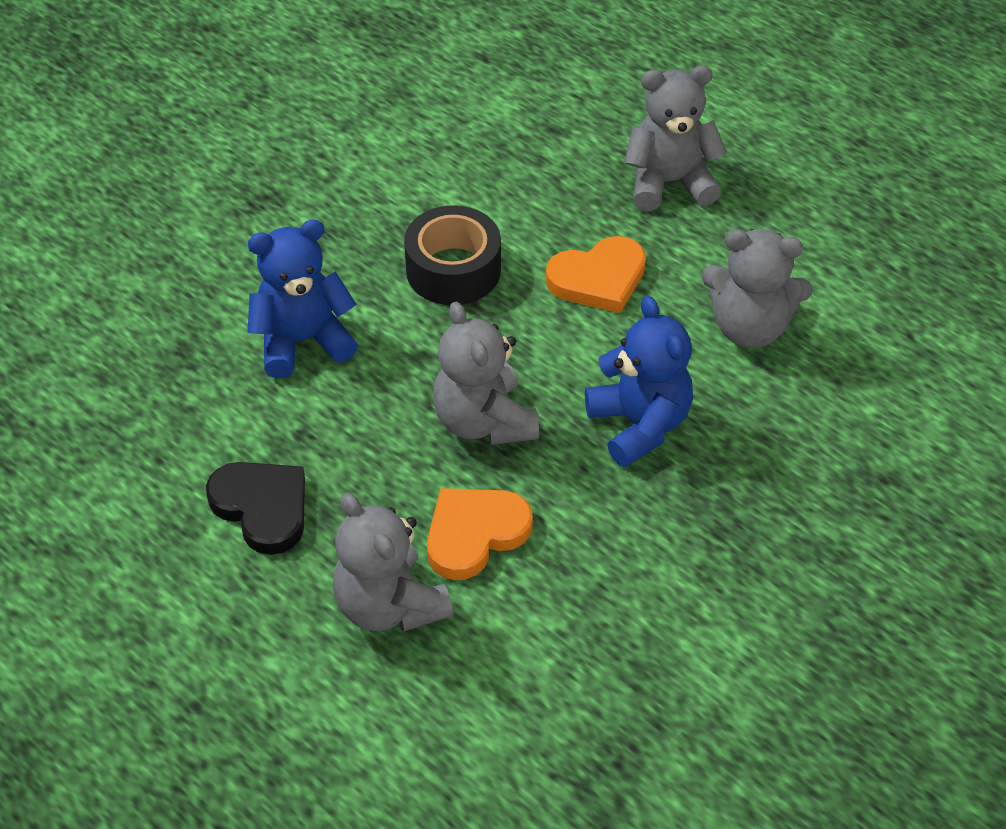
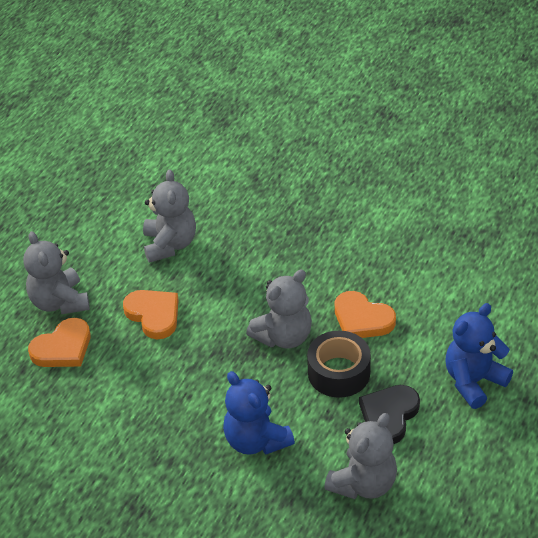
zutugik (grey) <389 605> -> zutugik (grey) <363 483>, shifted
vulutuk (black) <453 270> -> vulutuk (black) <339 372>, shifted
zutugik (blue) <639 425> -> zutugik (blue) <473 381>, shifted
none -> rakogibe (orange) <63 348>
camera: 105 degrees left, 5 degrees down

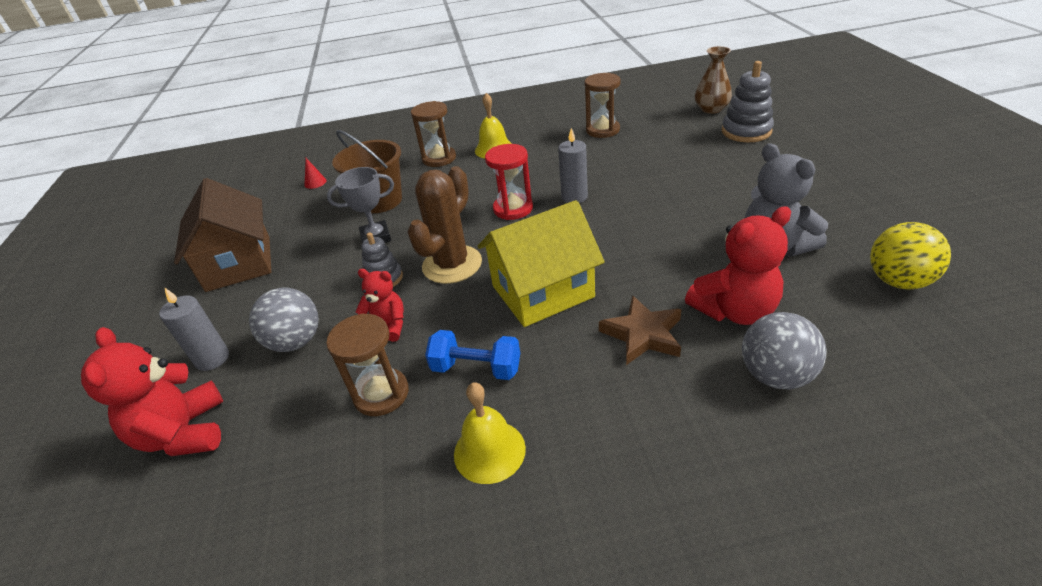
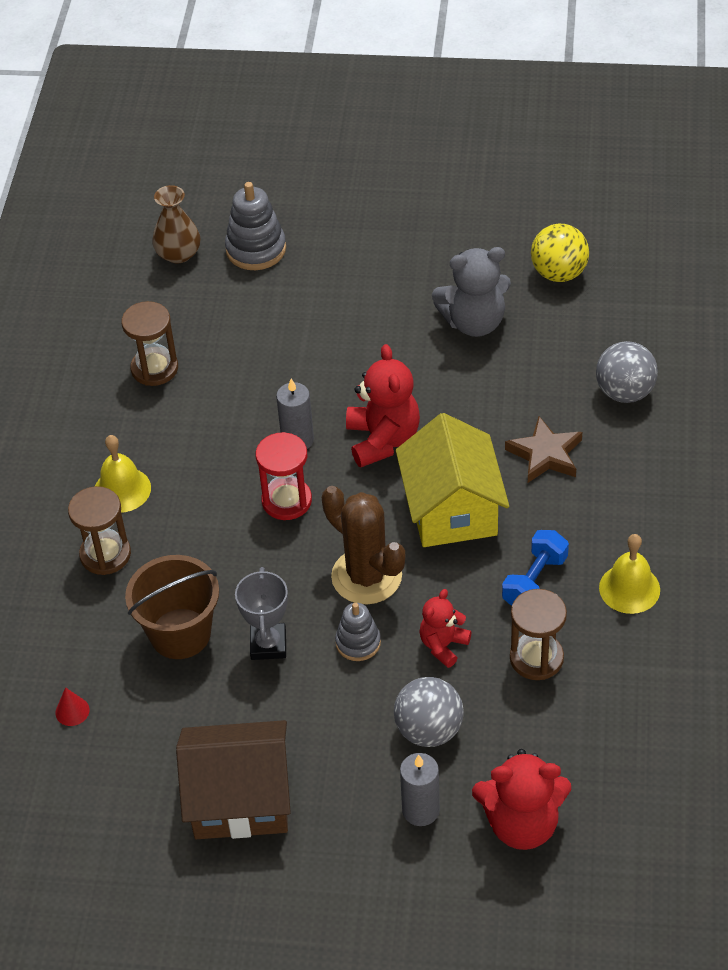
zutugik (red) <734 311> -> zutugik (red) <383 440>, shifted
camera: 75 degrees left, 10 degrees up

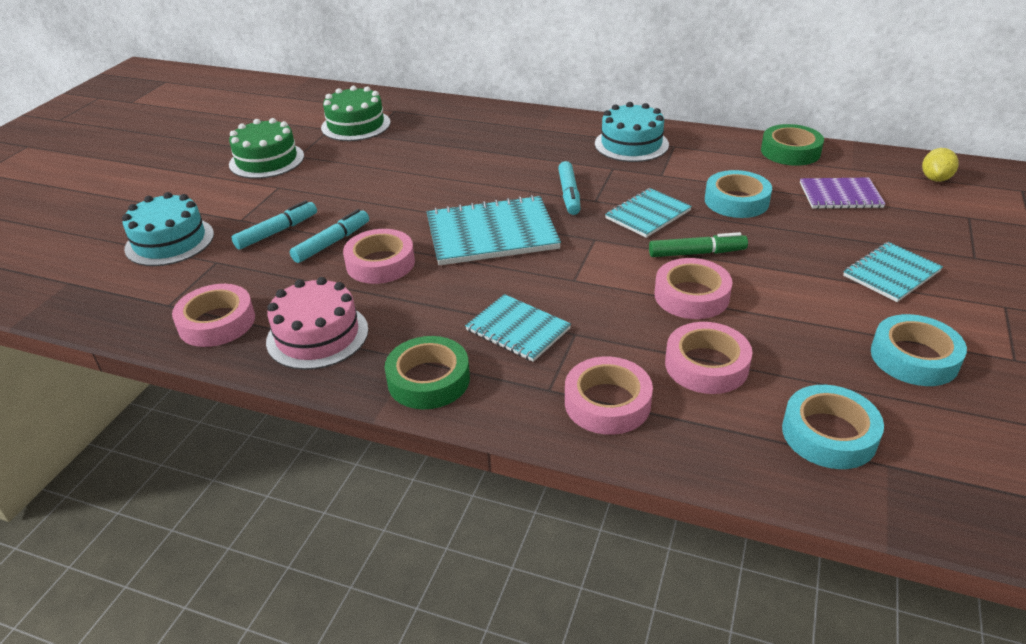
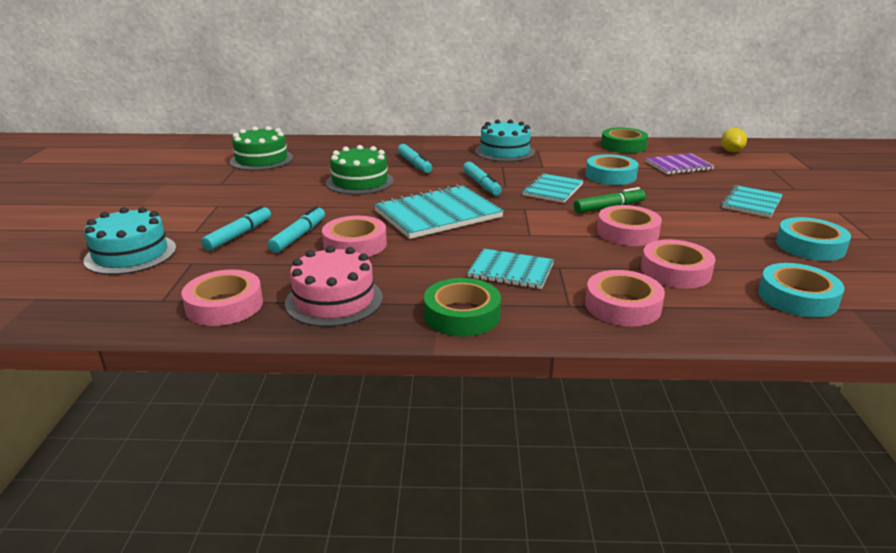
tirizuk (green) <267 160> -> tirizuk (green) <360 182>, shifted
none -> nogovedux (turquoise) <414 164>
camera: 20 degrees left, 10 degrees down

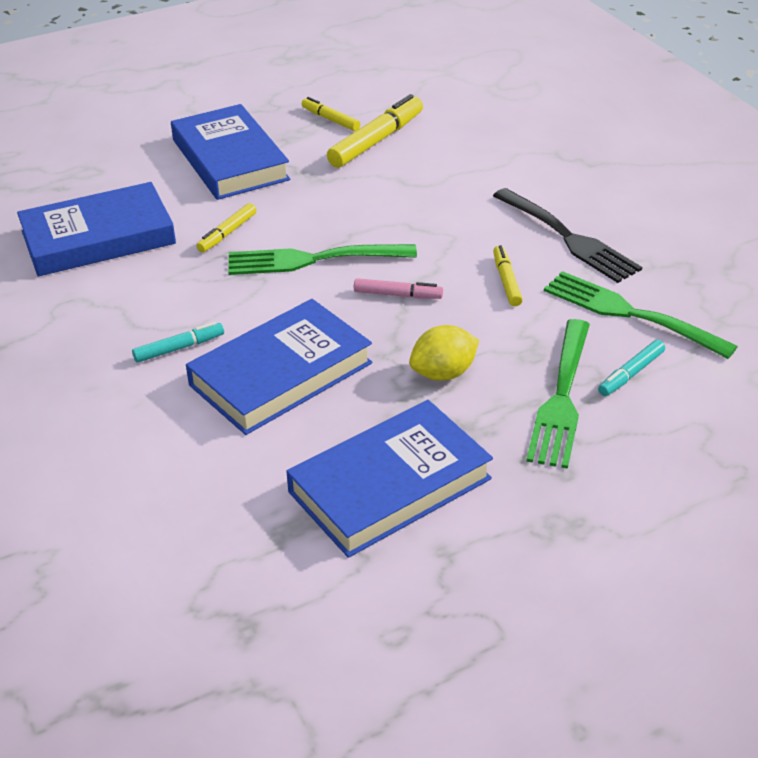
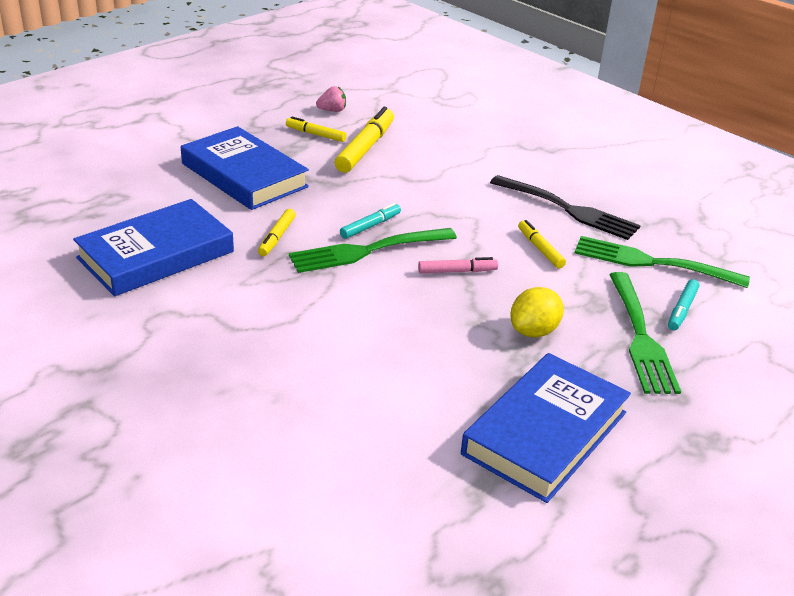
nogovedux (turquoise) <179 348> -> nogovedux (turquoise) <370 226>, shifted
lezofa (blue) <281 374> -> none
none -> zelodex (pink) <332 110>
camera: 20 degrees left, 5 degrees down

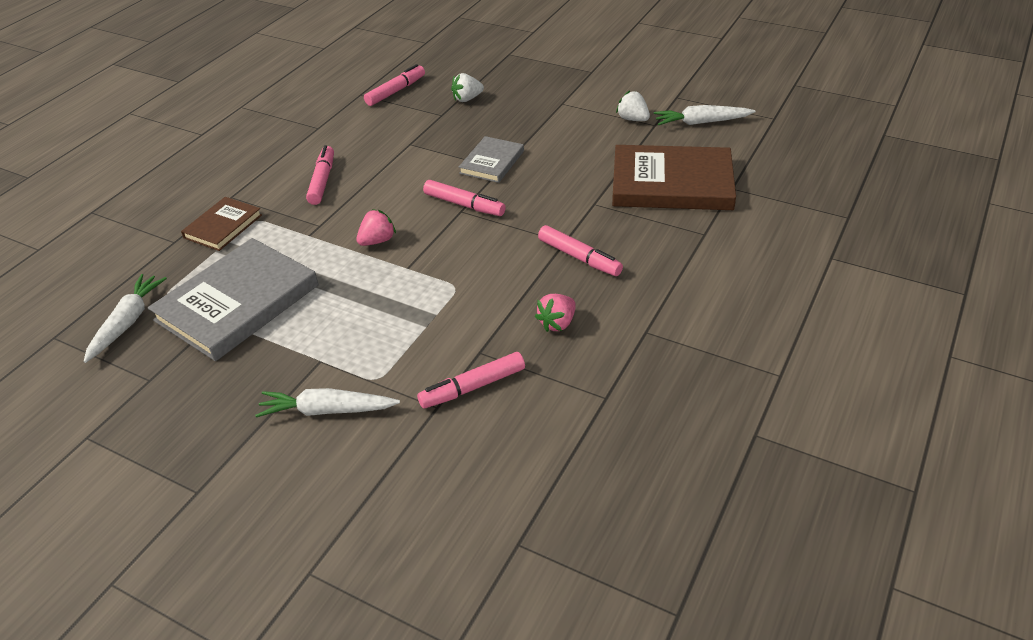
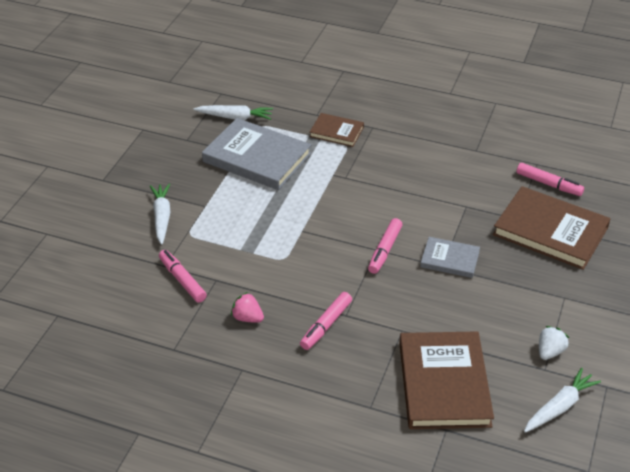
nogovedux (pink) <322 181> -> none
zelodex (pink) <377 241> -> none
zelodex (white) <467 99> -> lezofa (brown) <550 231>
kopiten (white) <701 122> -> kopiten (white) <559 406>, 60 degrees clockwise
camera: 80 degrees right, 0 degrees up

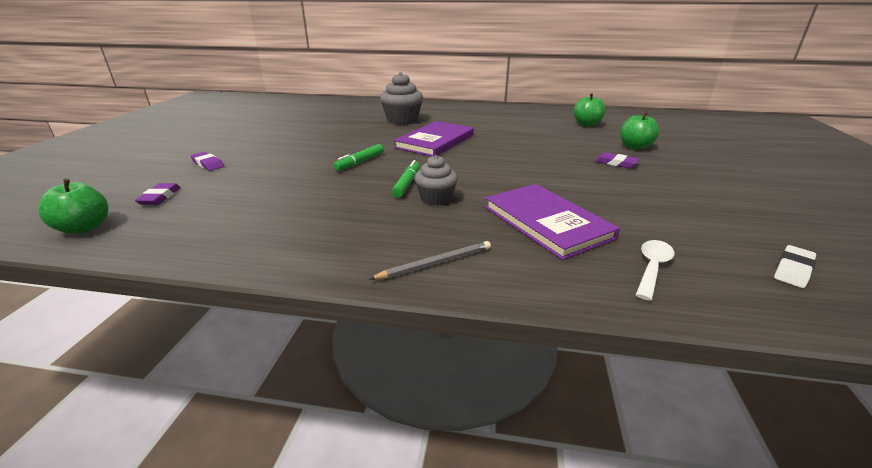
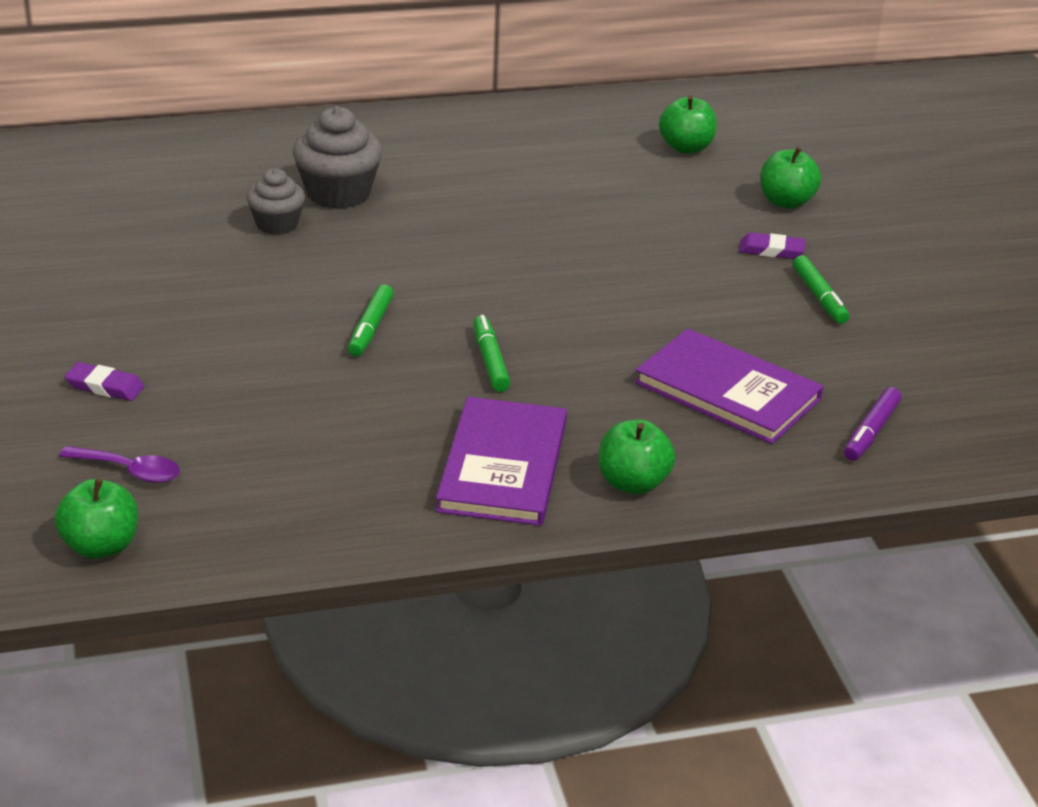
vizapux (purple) <160 197> -> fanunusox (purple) <129 471>
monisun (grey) <435 263> -> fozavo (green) <633 483>
lezofa (purple) <435 141> -> lezofa (purple) <503 466>, shifted
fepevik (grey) <436 198> -> fepevik (grey) <277 224>, shifted
fanunusox (white) <652 268> -> nogovedux (purple) <870 432>
vizapux (white) <793 270> -> none
none -> nogovedux (green) <819 297>
camera: 25 degrees left, 5 degrees up

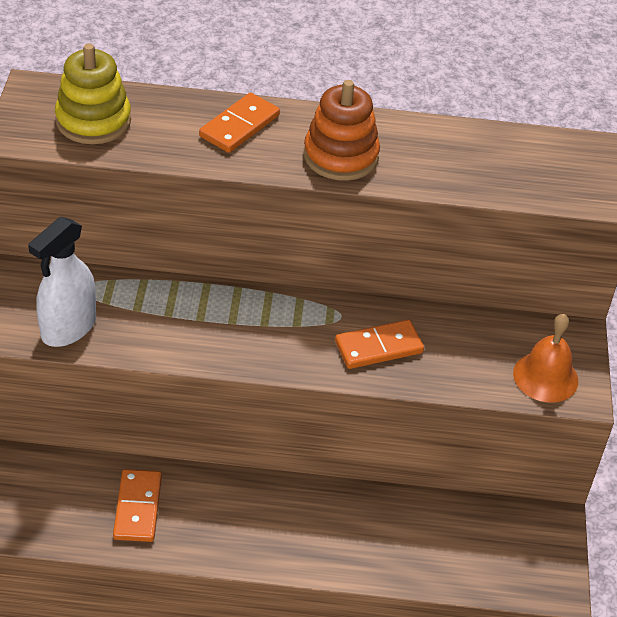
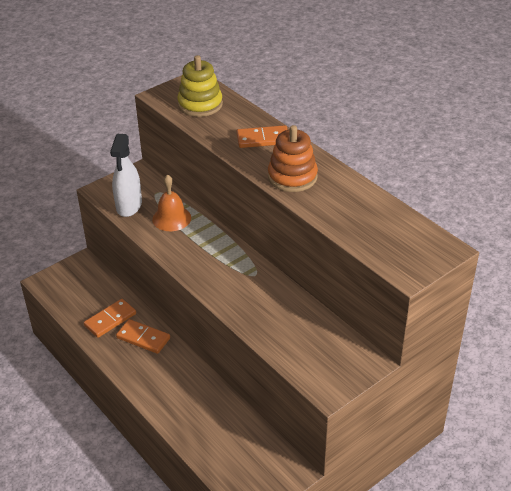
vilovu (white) <68 328> -> vilovu (white) <129 206>, 75 degrees counterclockwise
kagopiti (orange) <378 347> -> kagopiti (orange) <143 338>, shifted
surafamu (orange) <545 377> -> surafamu (orange) <171 218>, shifted
camera: 50 degrees right, 5 degrees down

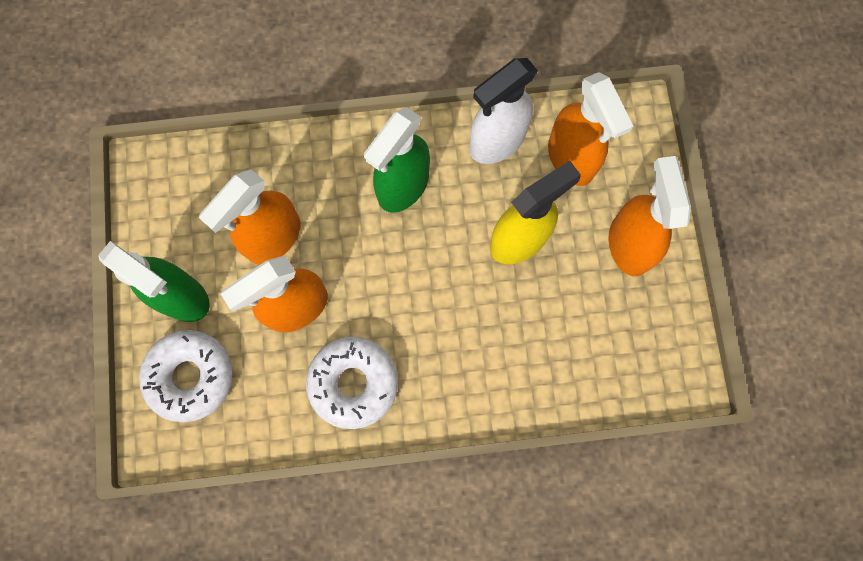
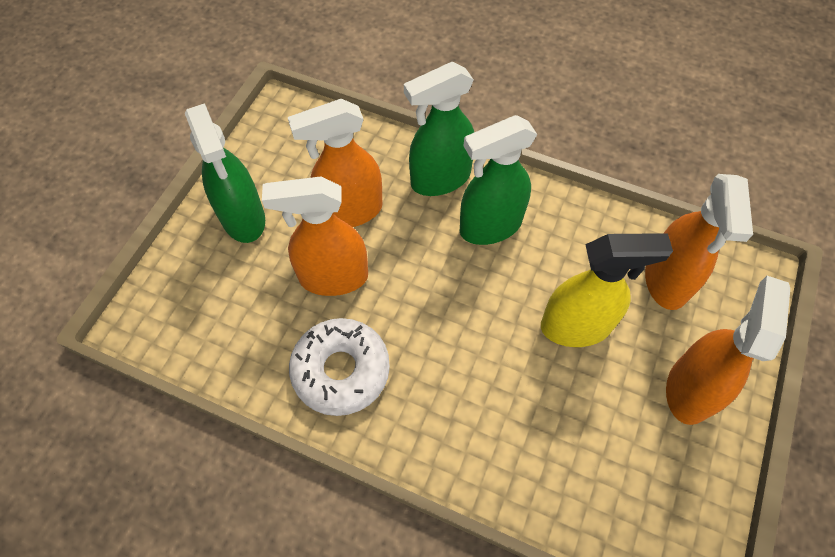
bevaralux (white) <190 376> -> none
vilovu (white) <496 142> -> none
none -> vilovu (green) <440 179>
camera: 30 degrees right, 15 degrees down

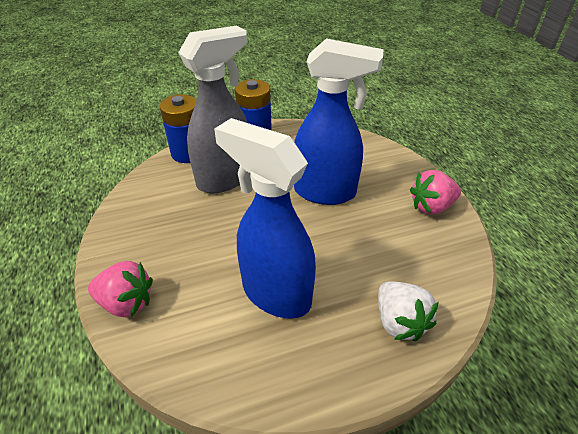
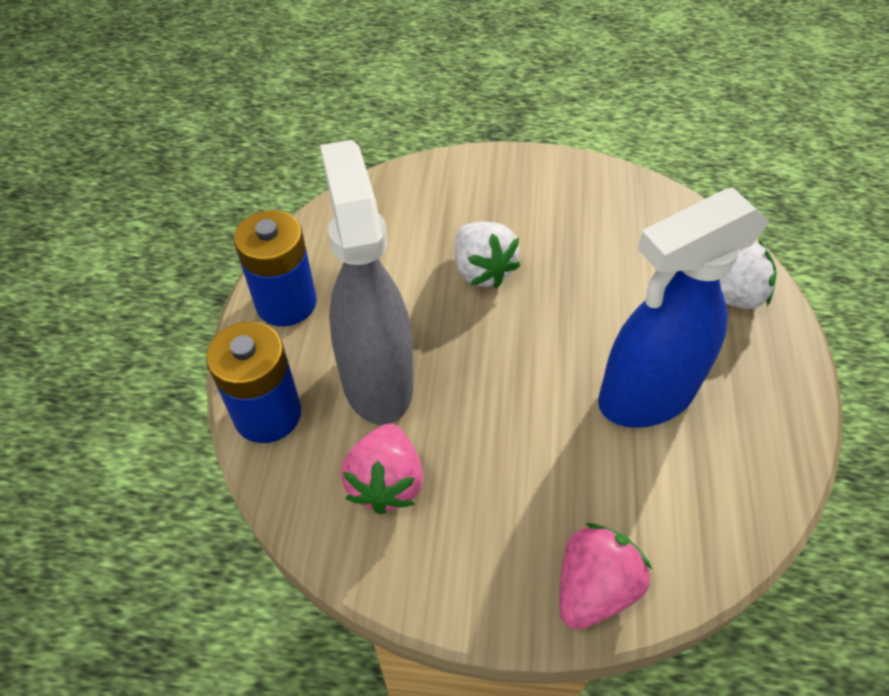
vilovu (blue) <325 192> -> zelodex (white) <482 271>
zelodex (pink) <431 207> -> zelodex (pink) <386 482>, shifted
camera: 65 degrees left, 10 degrees up

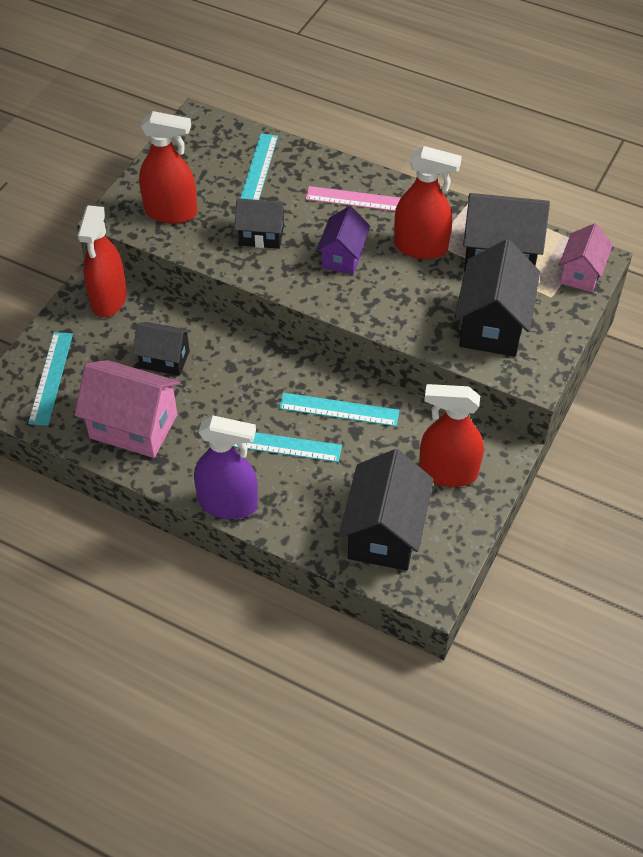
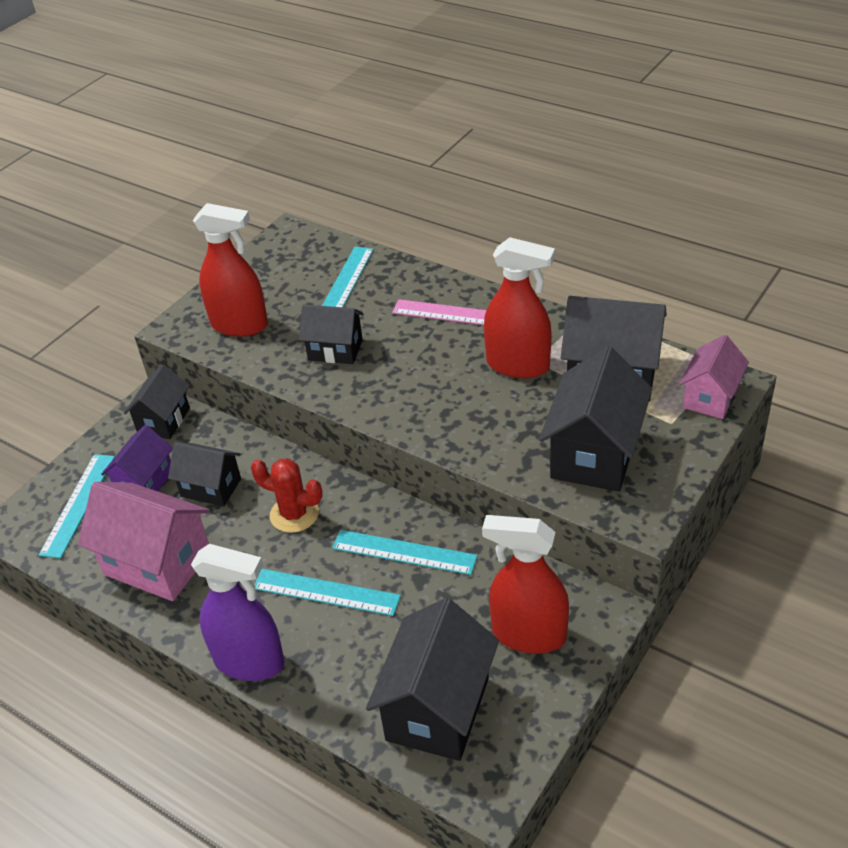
vilovu (red) <109 299> -> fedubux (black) <164 421>
fedubux (purple) <343 256> -> fedubux (purple) <145 482>, shifted
none -> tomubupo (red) <294 514>
camera: 10 degrees right, 10 degrees down

